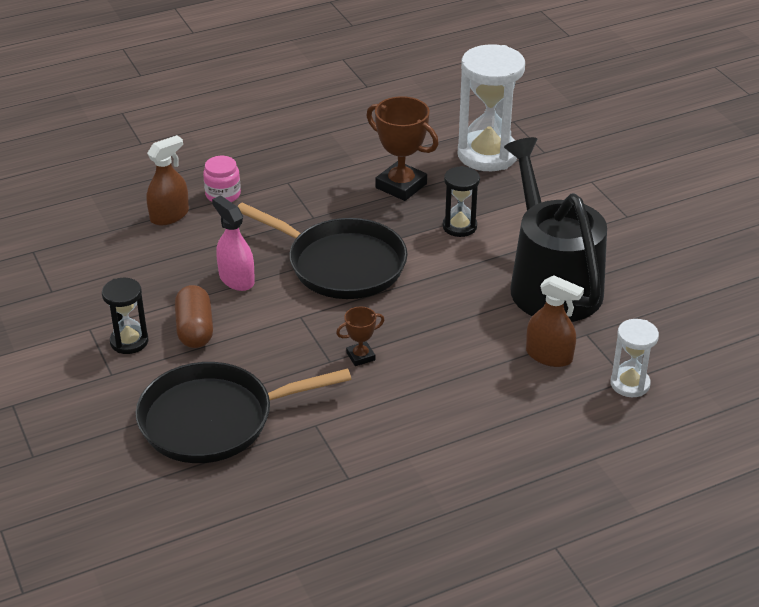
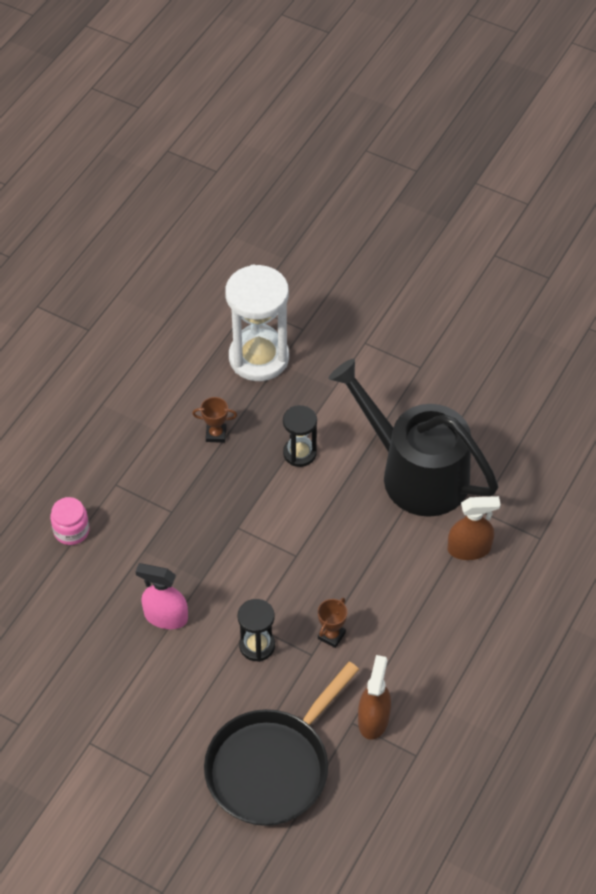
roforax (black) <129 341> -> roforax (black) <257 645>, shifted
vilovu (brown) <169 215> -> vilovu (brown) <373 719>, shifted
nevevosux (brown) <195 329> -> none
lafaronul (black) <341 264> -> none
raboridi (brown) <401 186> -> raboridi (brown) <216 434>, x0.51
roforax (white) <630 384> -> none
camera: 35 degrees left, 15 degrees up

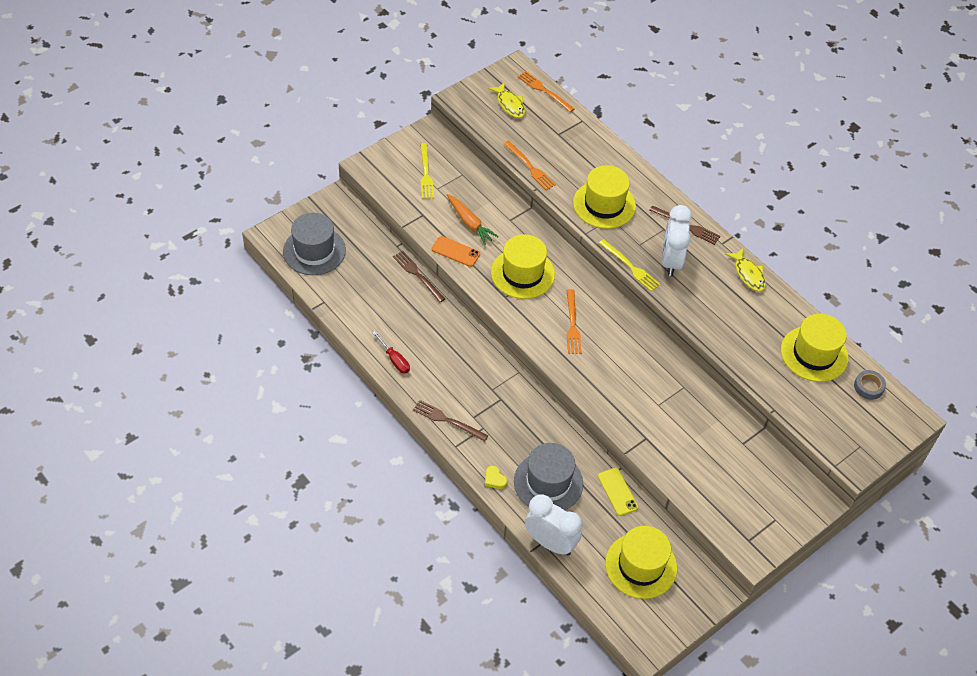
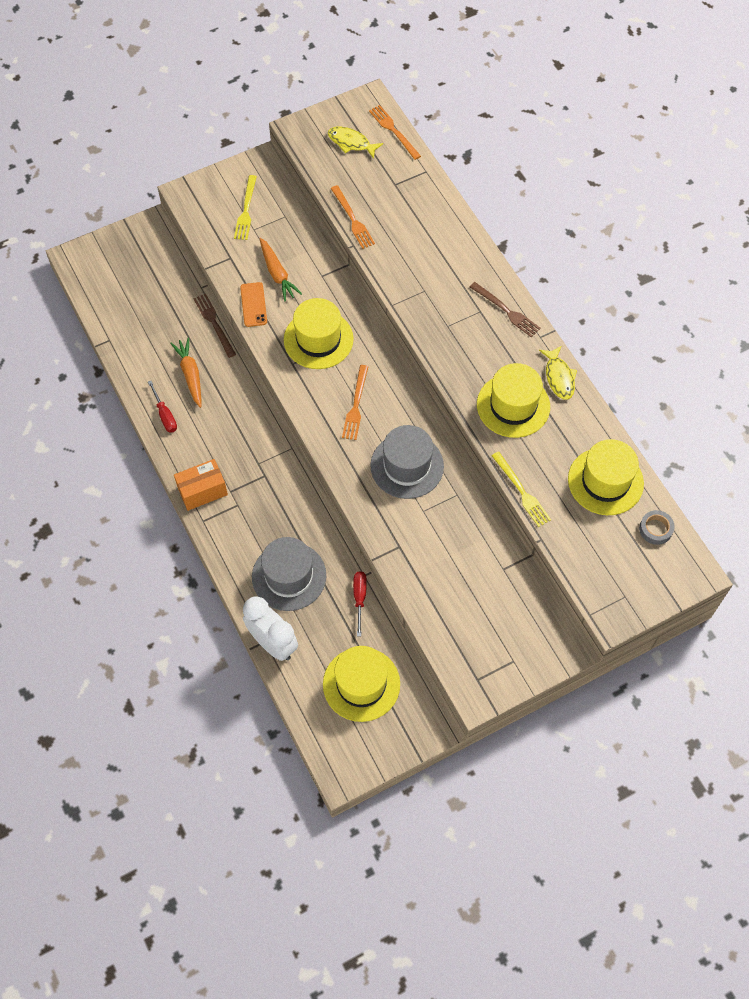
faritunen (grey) <314 251> -> faritunen (grey) <407 466>, shifted
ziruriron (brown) <448 420> -> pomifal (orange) <202 491>
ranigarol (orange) <455 251> -> ranigarol (orange) <253 304>, 45 degrees clockwise
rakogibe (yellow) <494 479> -> none
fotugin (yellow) <510 104> -> fotugin (yellow) <351 143>, 135 degrees clockwise
faritunen (yellow) <604 204> -> faritunen (yellow) <513 405>, shifted
ranigarol (yellow) <617 492> -> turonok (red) <359 598>
ziruriron (yellow) <630 267> -> ziruriron (yellow) <521 491>, shifted
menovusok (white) <671 261> -> none
none -> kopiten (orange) <190 375>
camera: 15 degrees right, 10 degrees up

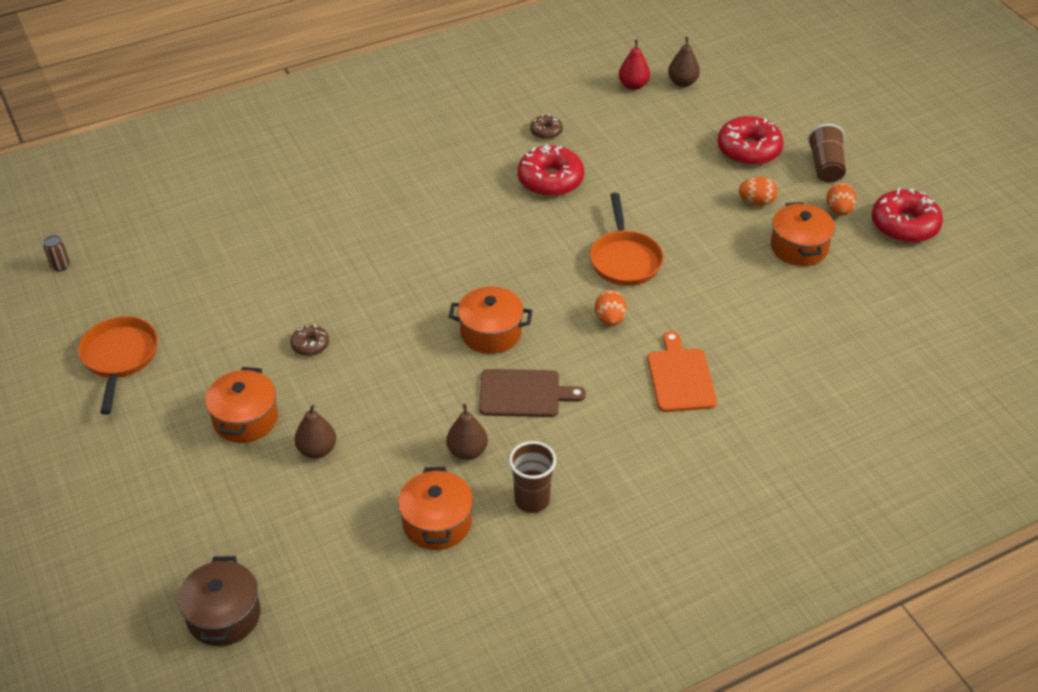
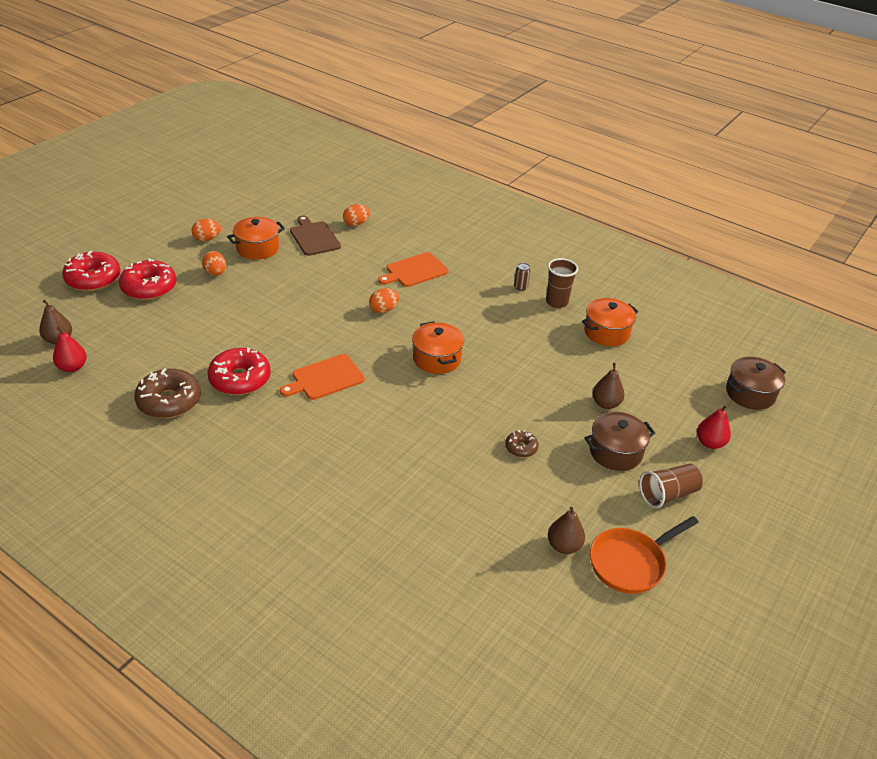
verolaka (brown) <60 266> -> verolaka (brown) <520 287>, shifted
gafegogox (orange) <245 419> -> gafegogox (brown) <615 452>
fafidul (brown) <467 451> -> fafidul (brown) <564 546>, shifted
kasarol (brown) <524 394> -> kasarol (brown) <314 237>, shifted
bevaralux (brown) <546 131> -> bevaralux (brown) <169 401>, x1.97
lafaronul (orange) <625 259> -> none
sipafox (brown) <825 166> -> sipafox (brown) <667 494>, shifted
bevaralux (red) <904 225> -> bevaralux (red) <93 279>, shifted
none -> kasarol (orange) <325 378>
none -> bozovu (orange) <356 224>
none -> fafidul (red) <710 443>
camera: 120 degrees left, 5 degrees down

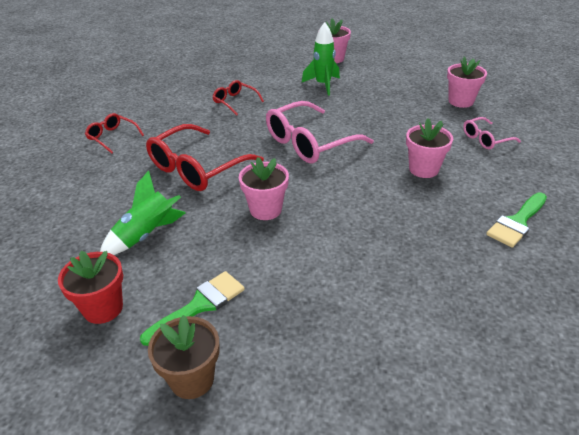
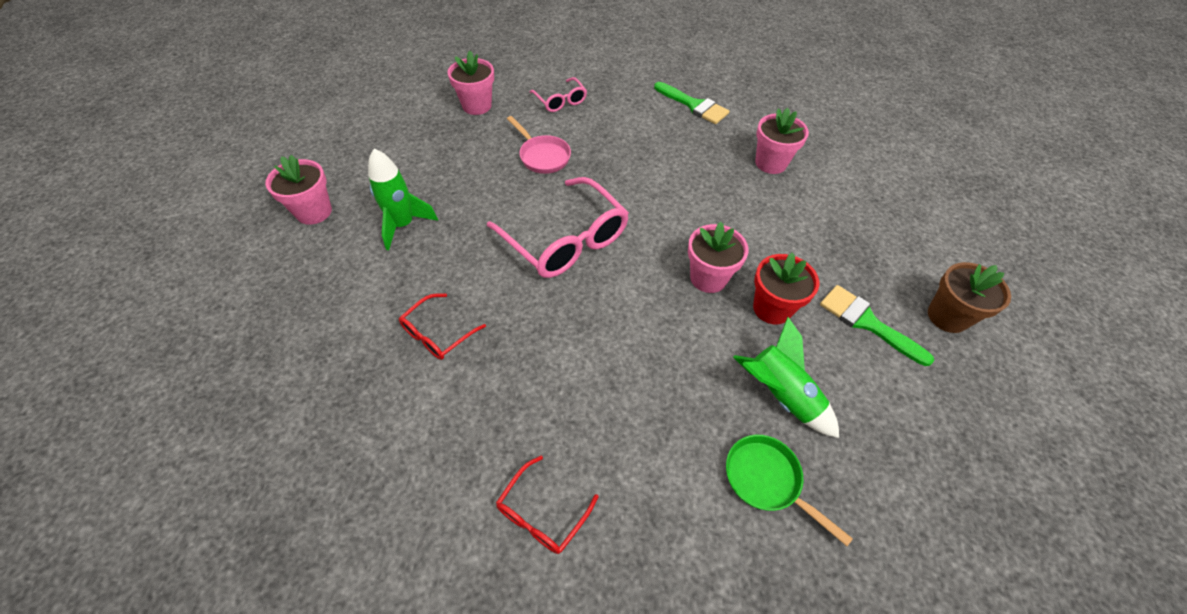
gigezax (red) <103 308> -> gigezax (red) <772 308>, shifted
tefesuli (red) <197 168> -> none
gigezax (pink) <423 169> -> gigezax (pink) <770 163>, shifted
none -> lafaronul (pink) <542 156>
none -> lafaronul (green) <767 480>
camera: 95 degrees left, 15 degrees up

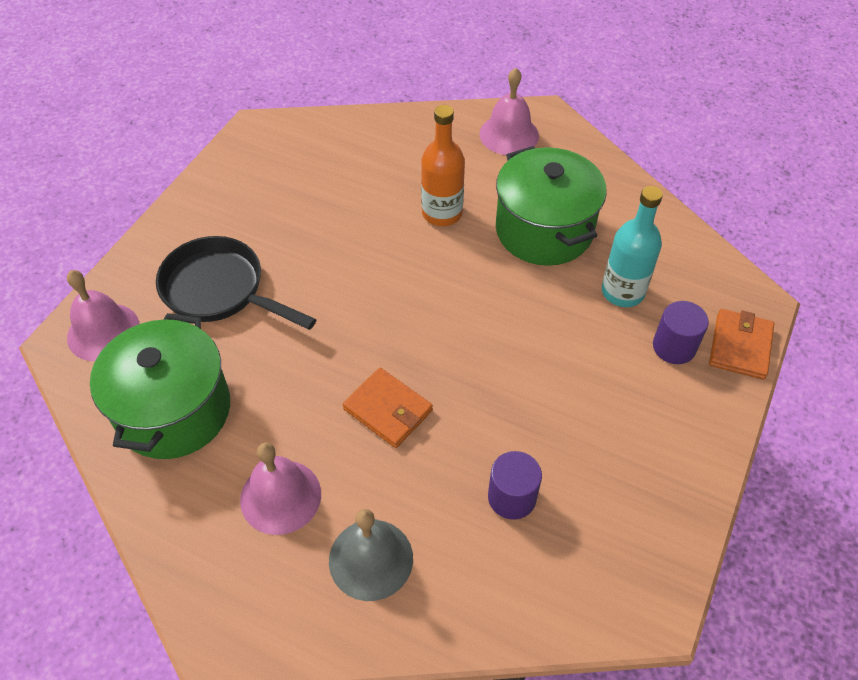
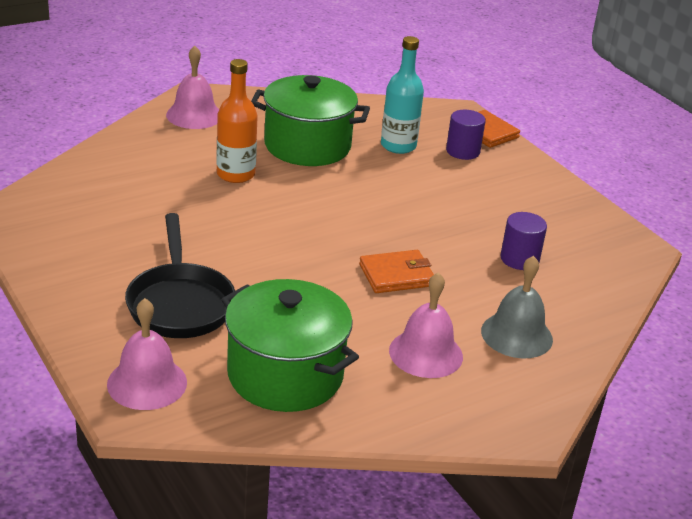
lafaronul (black) <220 290> -> lafaronul (black) <180 303>, 75 degrees counterclockwise
camera: 60 degrees left, 20 degrees down

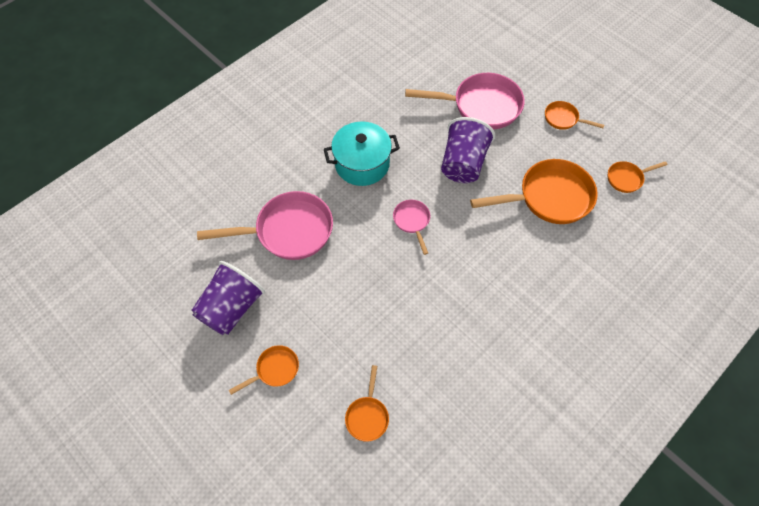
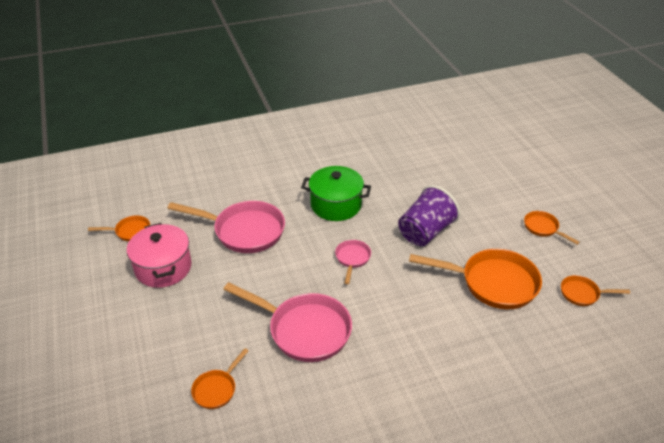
sipafox (purple) <232 308> -> gafegogox (pink) <163 267>
lafaronul (orange) <274 370> -> lafaronul (orange) <130 231>, shifted
gafegogox (turquoise) <362 164> -> gafegogox (green) <336 205>
lafaronul (pink) <481 106> -> lafaronul (pink) <304 330>, shifted
camera: 25 degrees right, 20 degrees down

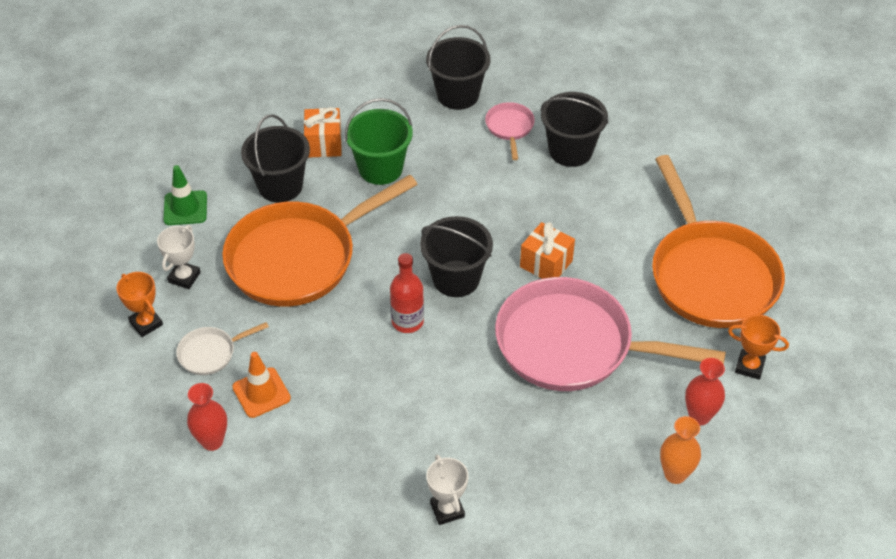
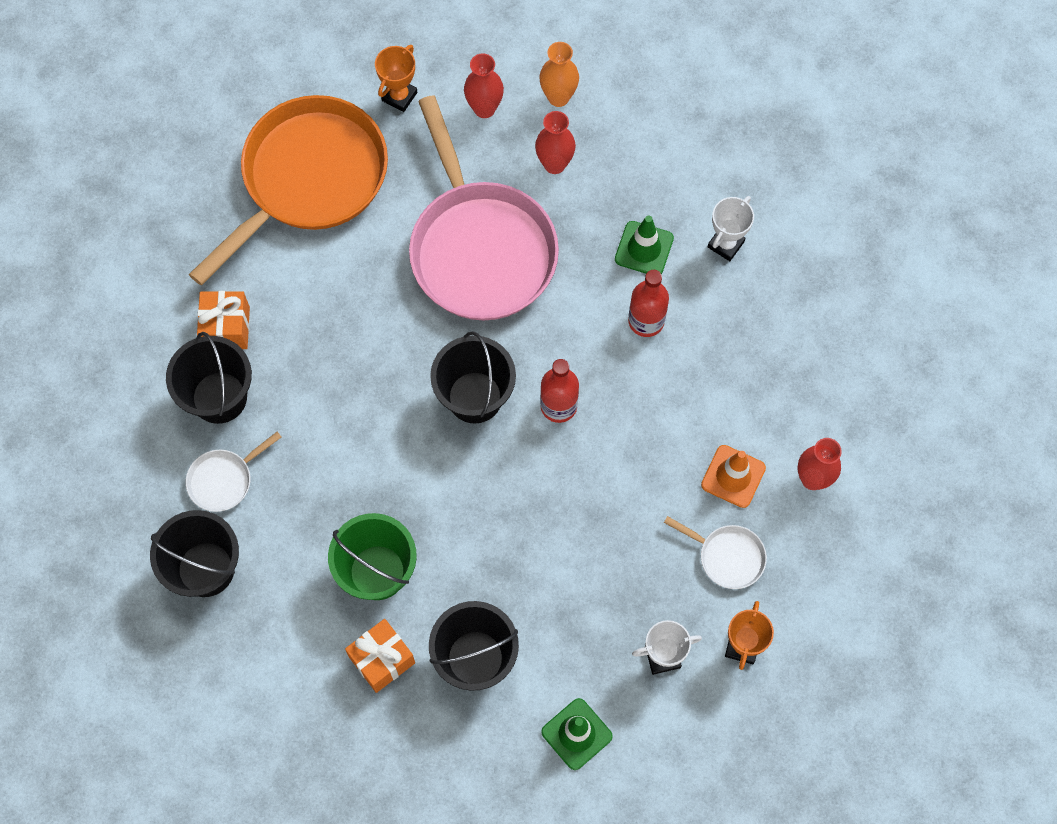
lafaronul (orange) <298 258> -> none
lafaronul (pink) <510 128> -> lafaronul (white) <224 480>
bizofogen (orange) <546 264> -> bizofogen (orange) <227 328>, shifted
raboridi (orange) <749 366> -> raboridi (orange) <399 96>, 45 degrees clockwise
none -> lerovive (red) <554 164>
none -> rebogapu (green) <644 249>
none -> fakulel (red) <646 321>
camera: 125 degrees left, 20 degrees up

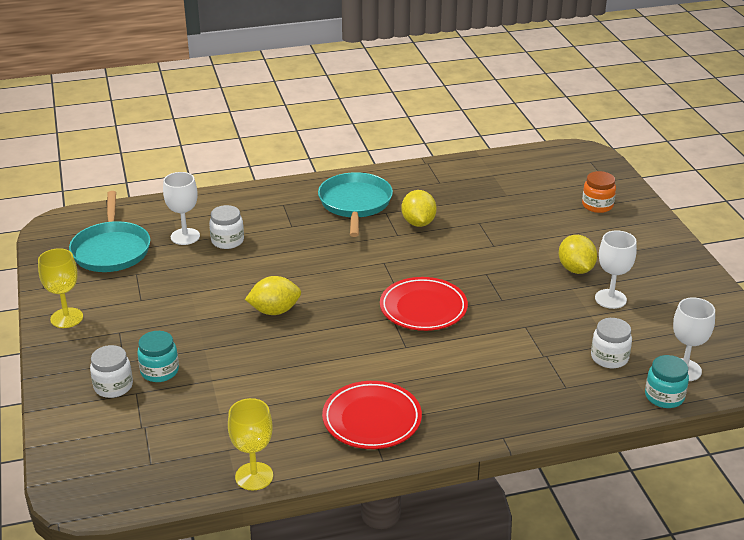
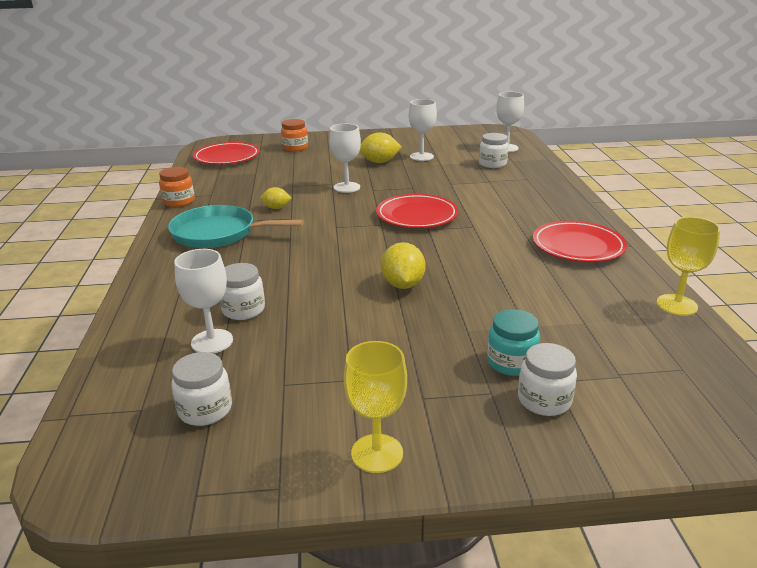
lafaronul (turquoise) <111 250> -> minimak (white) <205 410>
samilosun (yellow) <418 223> -> samilosun (yellow) <276 208>, x0.62
minimak (turquoise) <664 397> -> none
none -> minimak (orange) <179 201>
none -> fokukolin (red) <227 157>
none -> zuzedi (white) <347 187>
camera: 80 degrees left, 5 degrees down

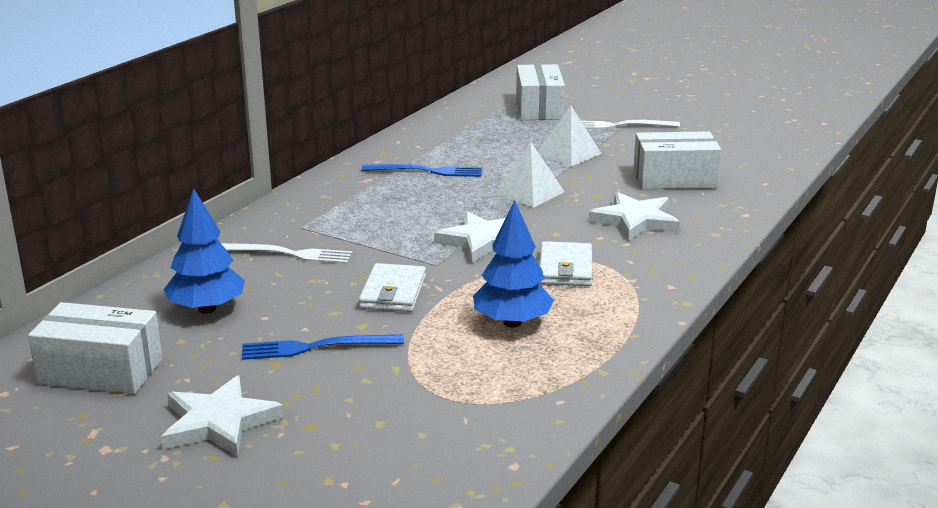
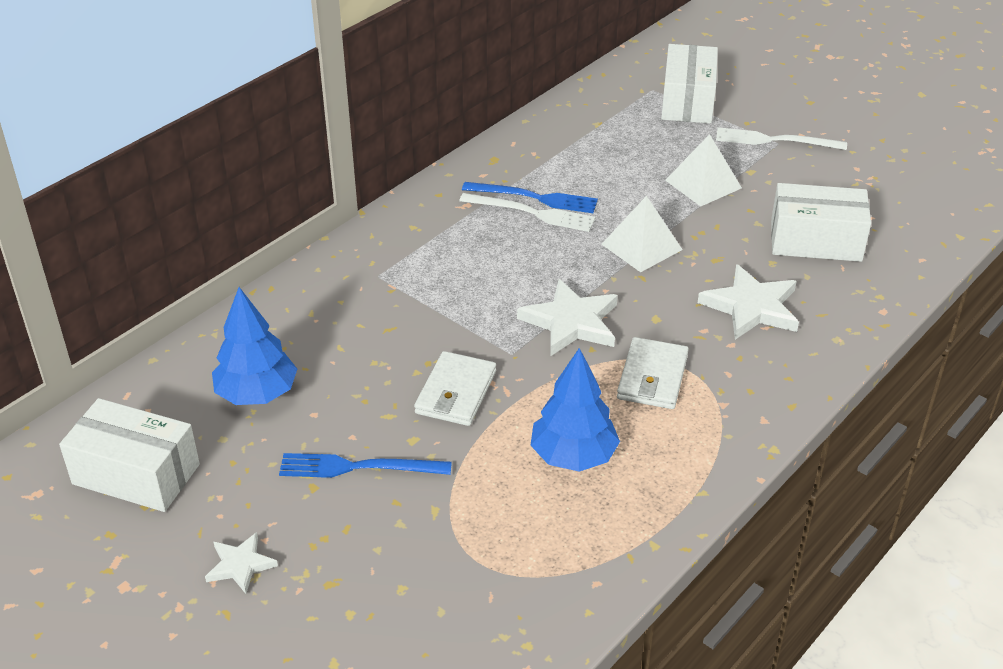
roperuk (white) <219 422> -> roperuk (white) <240 565>, x0.57
ziruriron (white) <287 254> -> ziruriron (white) <531 213>, shifted
camera: 10 degrees right, 15 degrees up

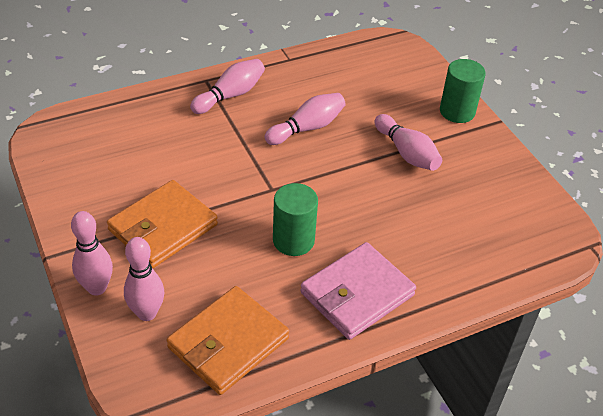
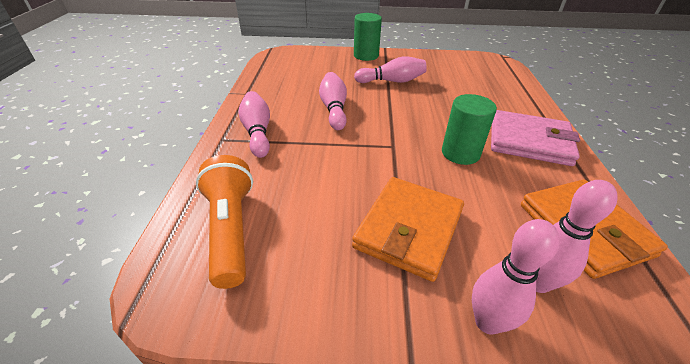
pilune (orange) <163 227> -> pilune (orange) <409 229>, 45 degrees clockwise
pilune (pink) <357 294> -> pilune (pink) <529 141>, 60 degrees counterclockwise
none -> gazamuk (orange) <231 229>
camera: 60 degrees left, 5 degrees down

